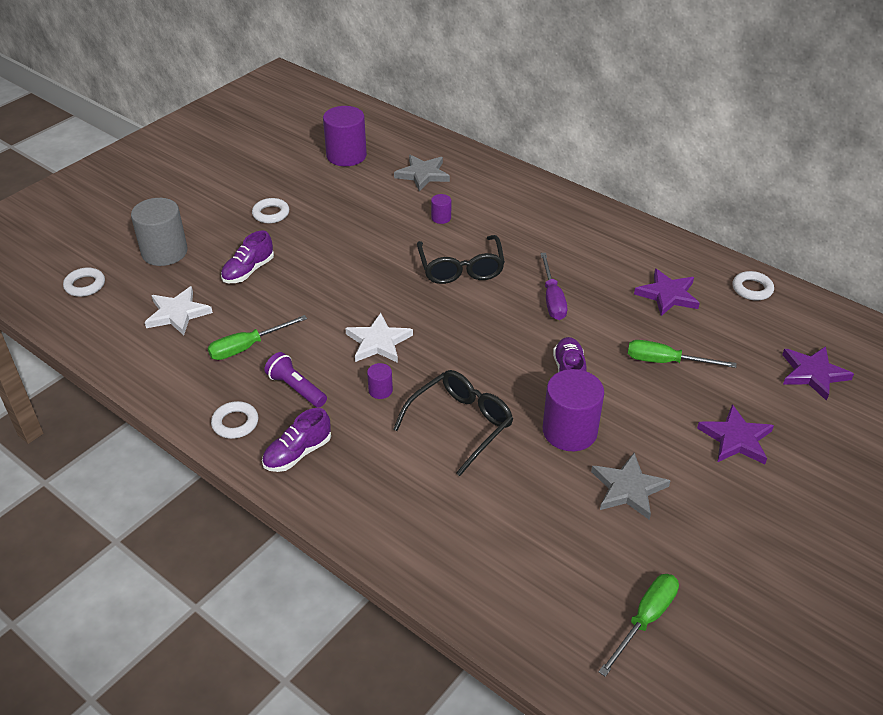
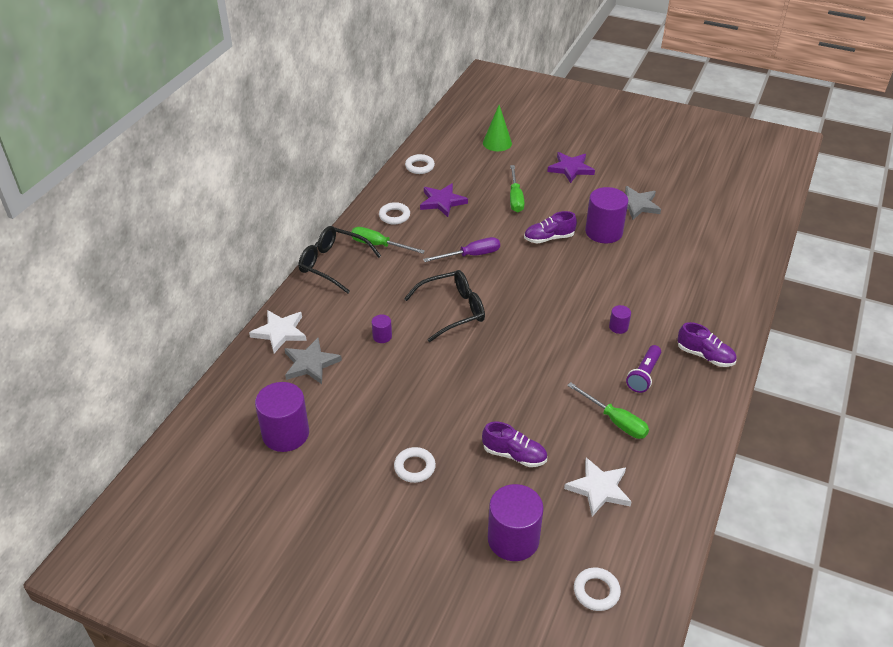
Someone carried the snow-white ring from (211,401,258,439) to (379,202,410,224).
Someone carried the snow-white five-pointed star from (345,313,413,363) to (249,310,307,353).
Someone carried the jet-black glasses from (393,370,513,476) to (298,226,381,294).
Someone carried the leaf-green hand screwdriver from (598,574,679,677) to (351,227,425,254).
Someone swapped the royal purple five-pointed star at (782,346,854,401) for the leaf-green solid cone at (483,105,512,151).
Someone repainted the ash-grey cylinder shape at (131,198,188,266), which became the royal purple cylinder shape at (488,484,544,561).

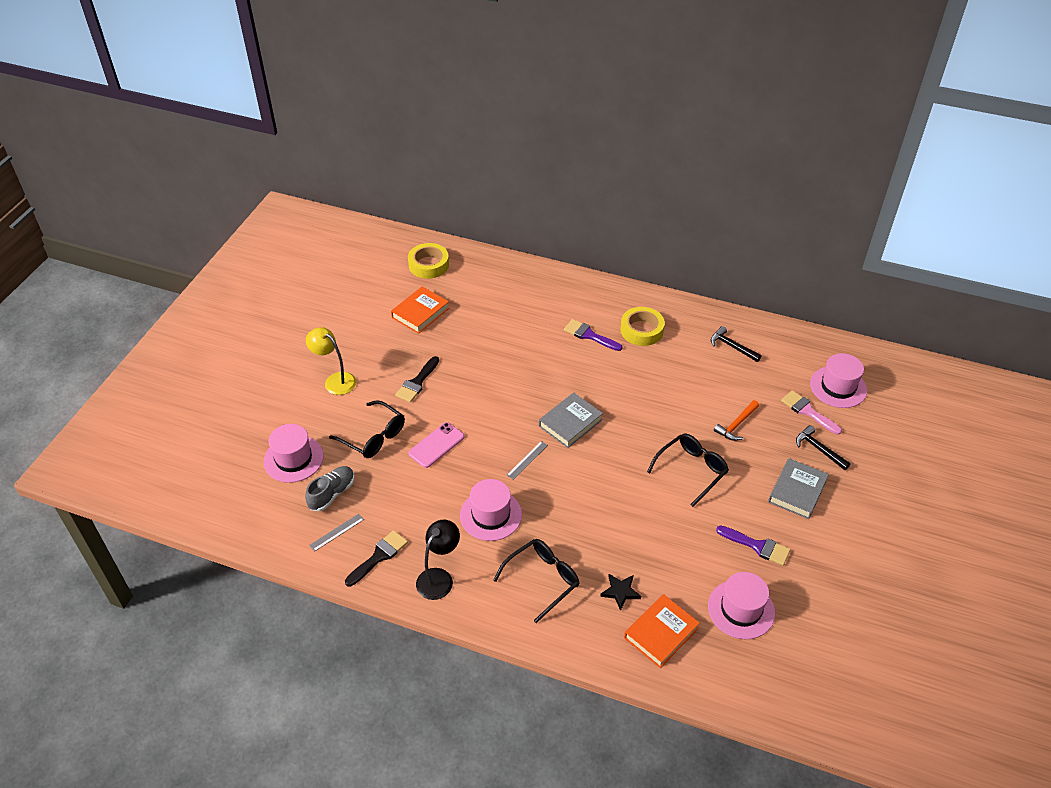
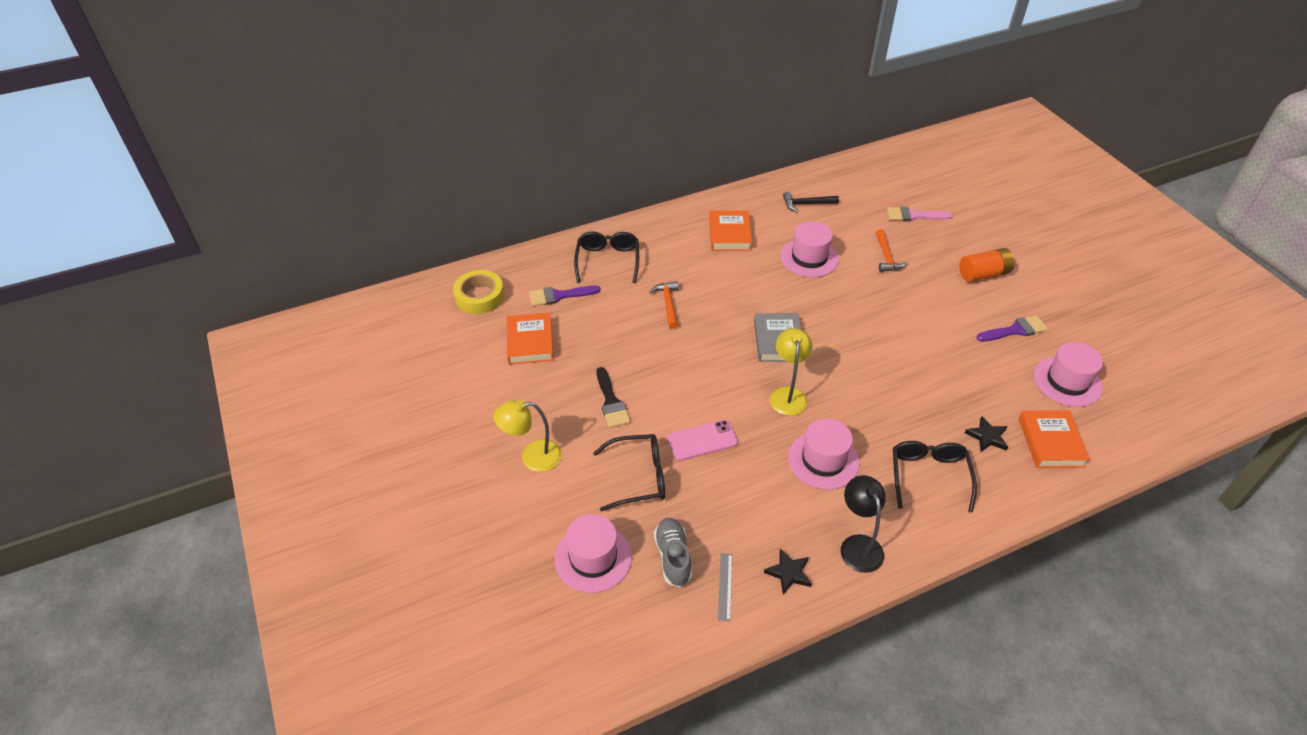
Someone took away the jet-black claw hammer at (796,425,850,470).
Someone put down the bright orange claw hammer at (650,281,679,329).
Someone carried the royal purple paint brush from (564,319,622,351) to (529,285,600,306).
Someone carried the jet-black glasses from (647,434,729,507) to (574,231,639,283).
Someone carried the rose-pink top hat from (810,353,867,408) to (781,221,839,277).
Someone swapped the jet-black paint brush at (345,530,408,587) for the jet-black five-pointed star at (764,549,812,594).
Someone swapped the ash-grey straightedge at (506,441,548,480) for the bright yellow reading lamp at (770,328,812,416).
Someone swapped the bright yellow sticky tape at (621,307,665,346) for the bright orange hardcover at (709,211,752,251).
Someone swapped the ash-grey hardcover at (768,458,829,519) for the bright orange battery at (960,248,1015,282).
Someone rotated the rose-pink phone at (408,422,464,468) by 75 degrees clockwise.

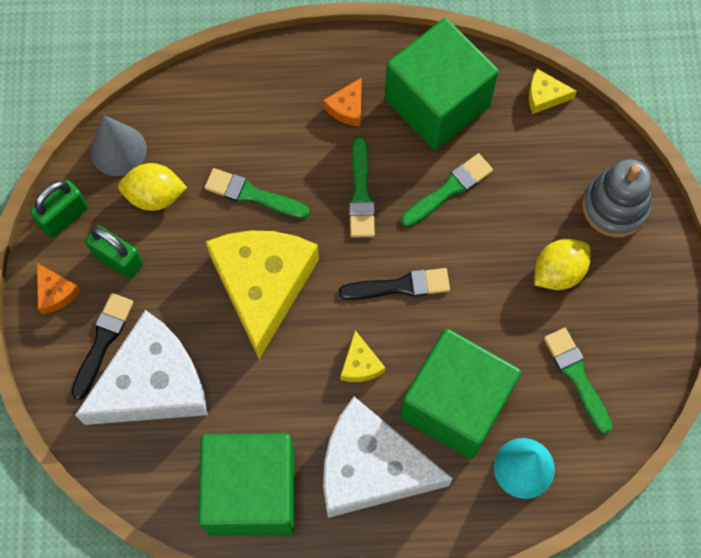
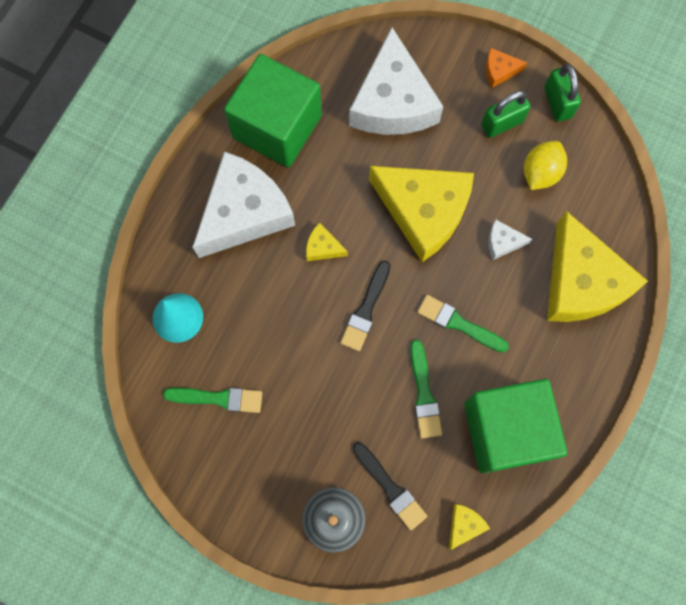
Someone took away the ash-grey solid cone at (91,115,147,176).
Someone took away the bright orange cheese wedge at (323,77,362,126).
Someone took away the leaf-green cube at (400,329,521,459).
Someone took away the bright yellow toy lemon at (534,239,591,290).
Someone put down the bright yellow cheese wedge at (547,211,648,322).
Someone carried the jet-black paint brush from (71,293,134,400) to (353,442,427,530).
Someone swapped the leaf-green paint brush at (204,168,310,219) for the snow-white cheese wedge at (488,219,532,260).

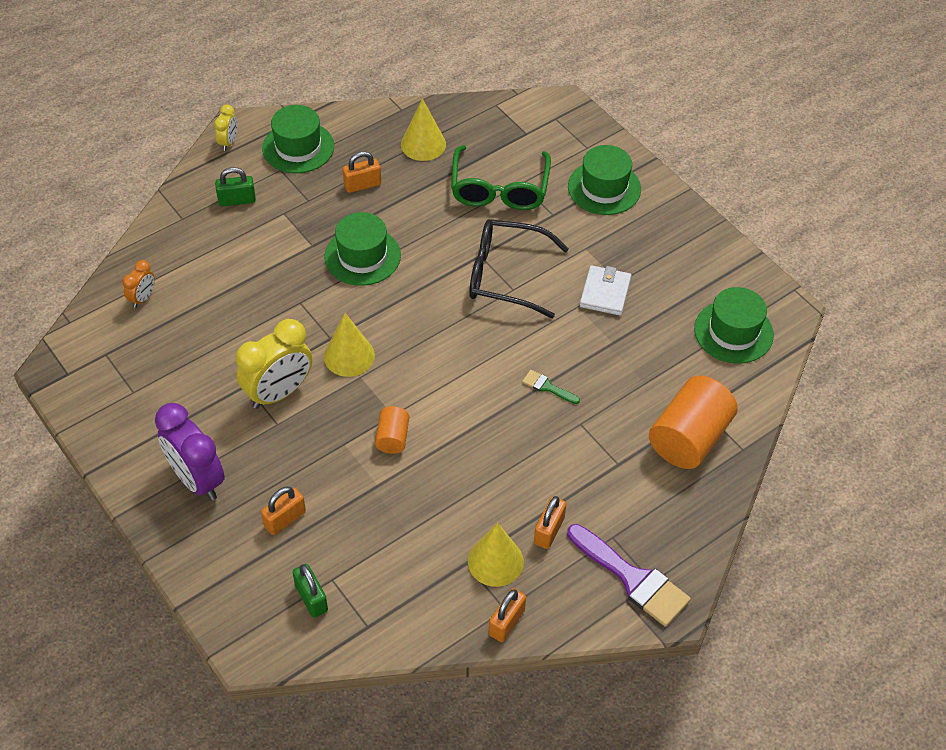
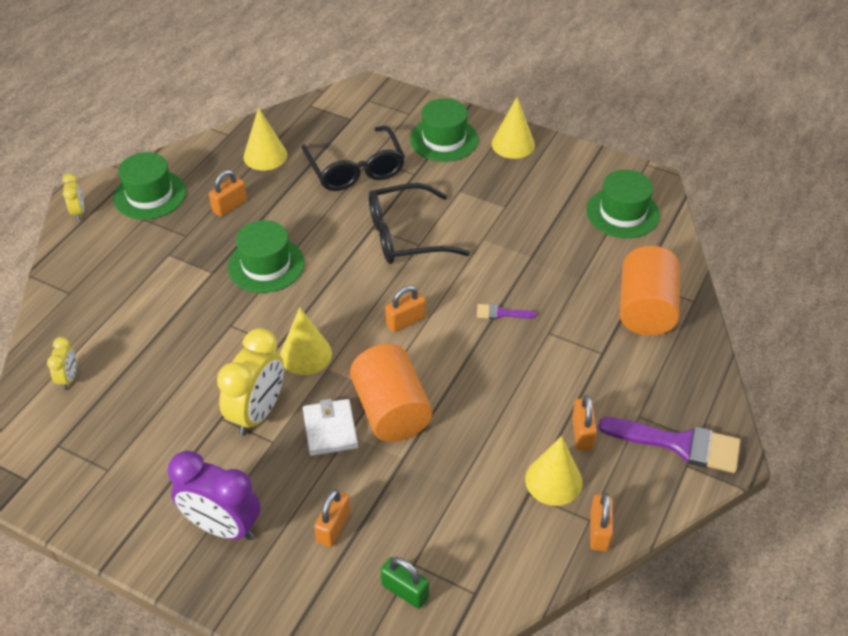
Someone took away the leaf-green padlock at (215,167,256,206).
Someone put down the bright orange padlock at (385,286,426,332).
Someone put down the bright yellow solid cone at (492,97,535,159).
Someone carried the snow-white wallet from (580,265,631,316) to (303,399,358,456).
Someone repainted the bright orange alarm clock at (122,260,155,308), which became the bright yellow alarm clock at (47,337,77,390).
Someone repainted the leaf-green glasses at (451,145,551,210), which became the jet-black glasses at (301,126,405,191).
Someone repainted the leaf-green paint brush at (522,370,580,404), which became the royal purple paint brush at (477,304,537,320).
Someone scaled the bright orange cylinder shape at (375,406,409,454) by 1.99.

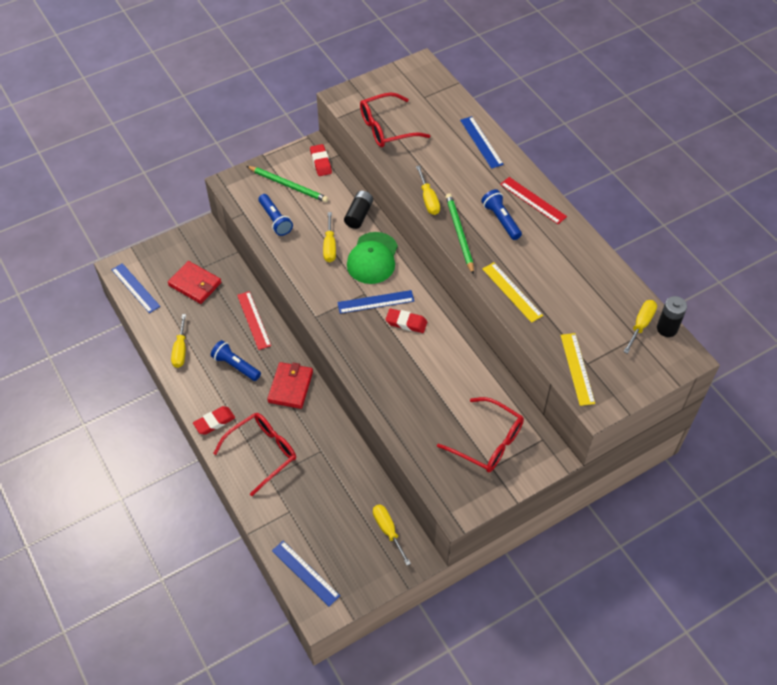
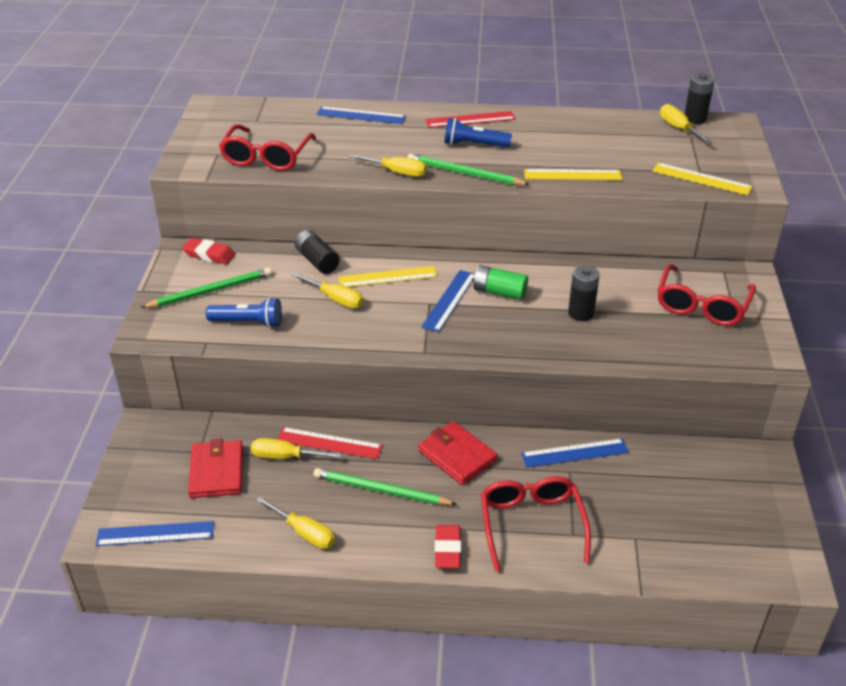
Someone put down the jet-black battery at (568,265,600,321).
Someone carried the cobalt straightedge from (272,541,340,607) to (521,438,629,468).
Someone carried the bright yellow hand screwdriver from (373,505,411,566) to (251,438,342,459).
Someone swapped the cobalt flashlight at (211,340,261,381) for the leaf-green wooden pencil at (314,468,456,505).
Someone swapped the leaf-green cap at (347,232,398,284) for the bright yellow straightedge at (339,266,437,287).
Someone swapped the crimson pencil eraser at (386,309,427,333) for the leaf-green battery at (472,265,528,300).
Someone rotated the crimson wallet at (168,261,221,304) by 75 degrees counterclockwise.
Someone rotated the crimson glasses at (437,397,524,472) by 135 degrees clockwise.

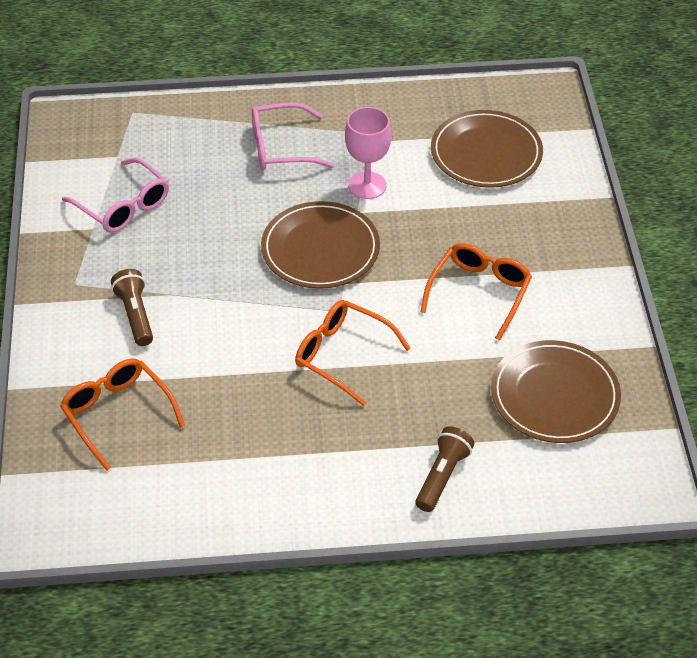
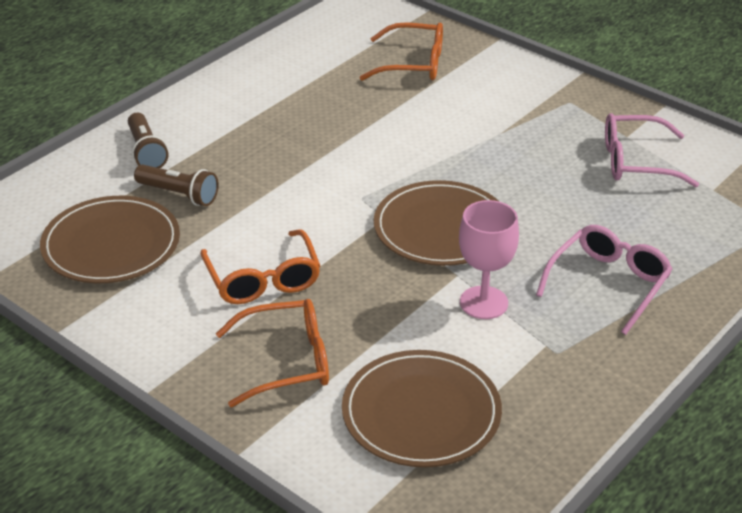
Someone carried the dark brown flashlight from (111,269,153,346) to (134,165,219,206).
Someone carried the bright orange glasses from (295,300,411,406) to (216,299,329,407).

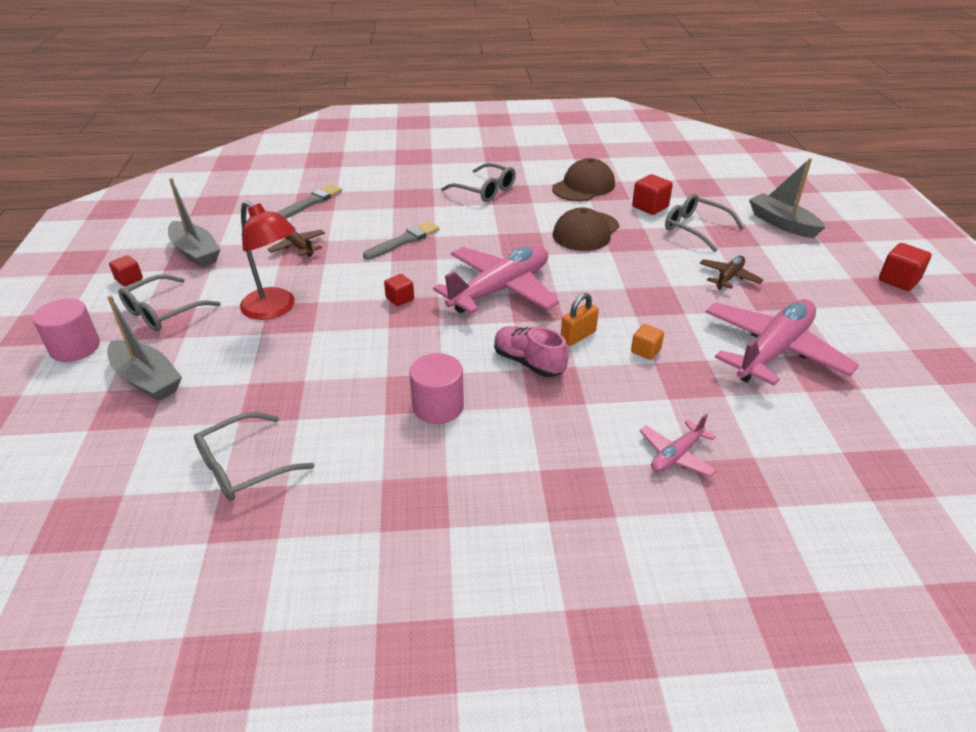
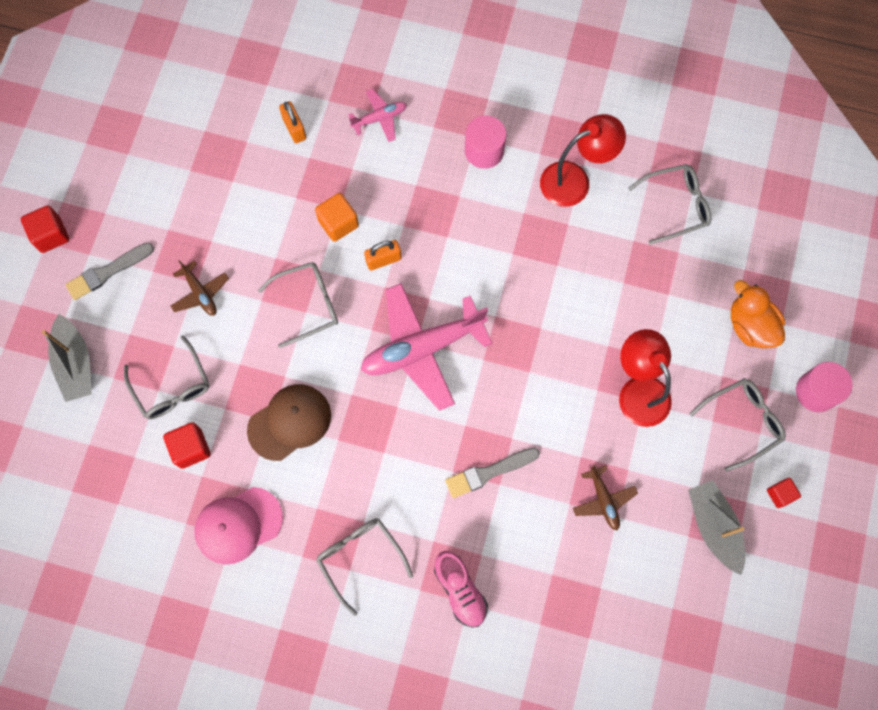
Someone took away the crimson cube at (384,274,414,306).
Someone took away the rose-pink aeroplane at (706,299,859,386).
Someone put down the ash-grey glasses at (258,262,338,348).
Someone put down the bright orange padlock at (279,101,306,143).
Someone put down the crimson reading lamp at (540,114,626,207).
Someone carried the ash-grey paint brush from (277,184,342,219) to (65,243,154,300).
Someone carried the rose-pink cylinder shape from (409,353,464,424) to (465,115,507,169).
Someone carried the rose-pink shoe from (494,326,568,377) to (434,551,488,627).
Someone swapped the ash-grey toy boat at (107,295,182,401) for the bright orange duck at (731,280,785,348).
Someone repainted the dark brown cap at (552,158,615,201), which became the rose-pink cap at (195,487,283,564).
Someone rotated the dark brown aeroplane at (700,256,763,289) by 90 degrees counterclockwise.
Someone scaled the bright orange cube at (631,324,664,360) by 1.53.

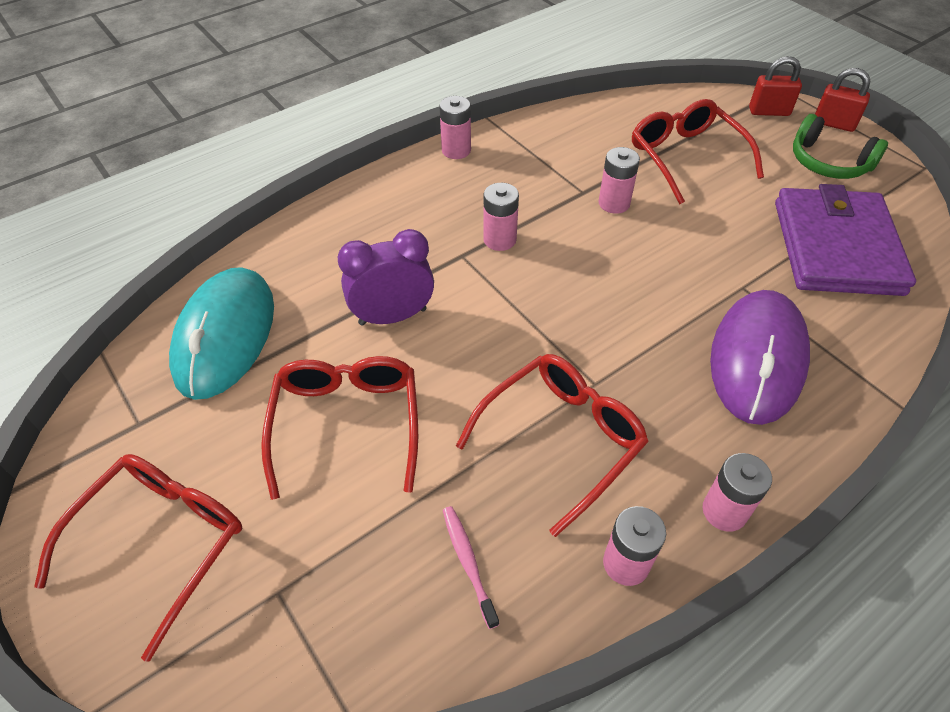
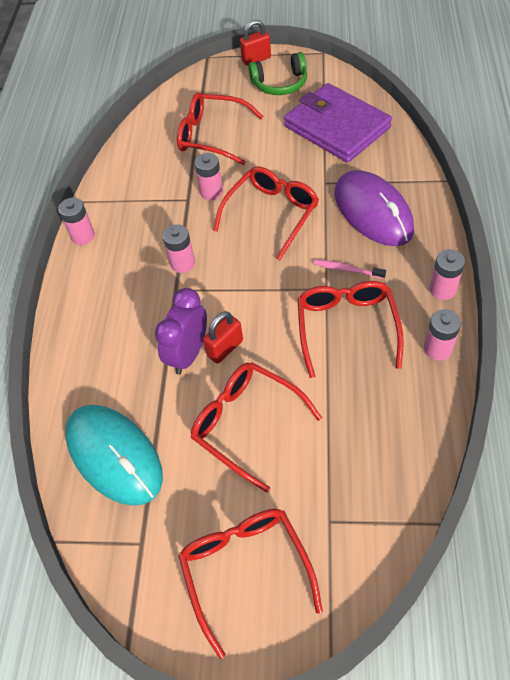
Someone put down the crimson glasses at (213,167,319,260).
Someone carried the rose-pink tooth brush from (443,506,499,629) to (314,259,386,279).
Someone carried the crimson padlock from (749,56,802,116) to (203,311,243,364).

